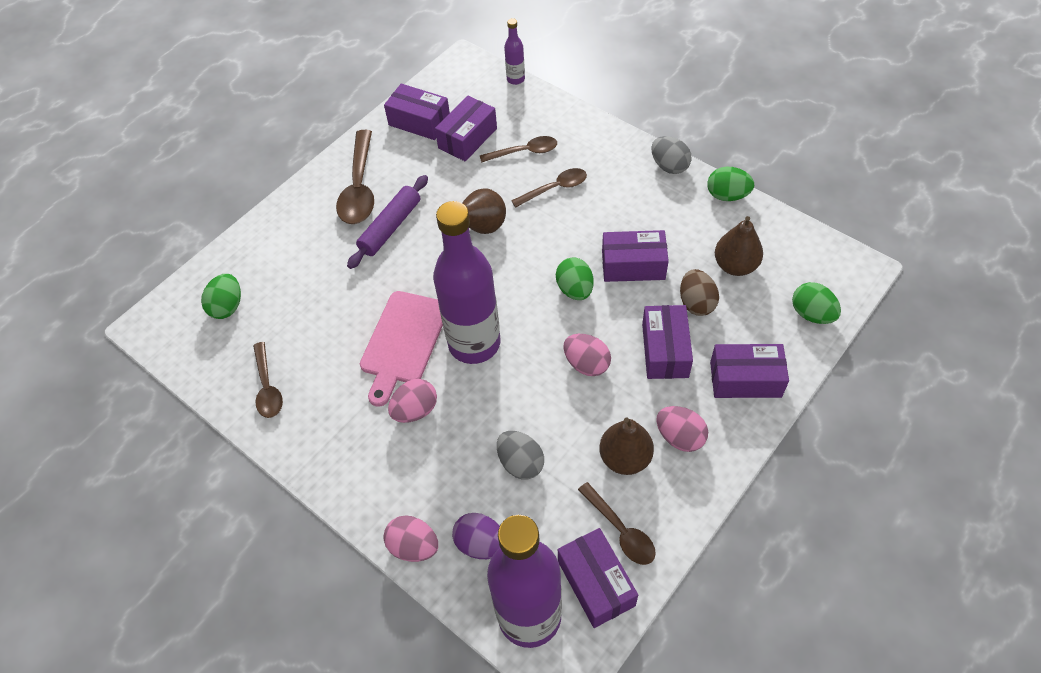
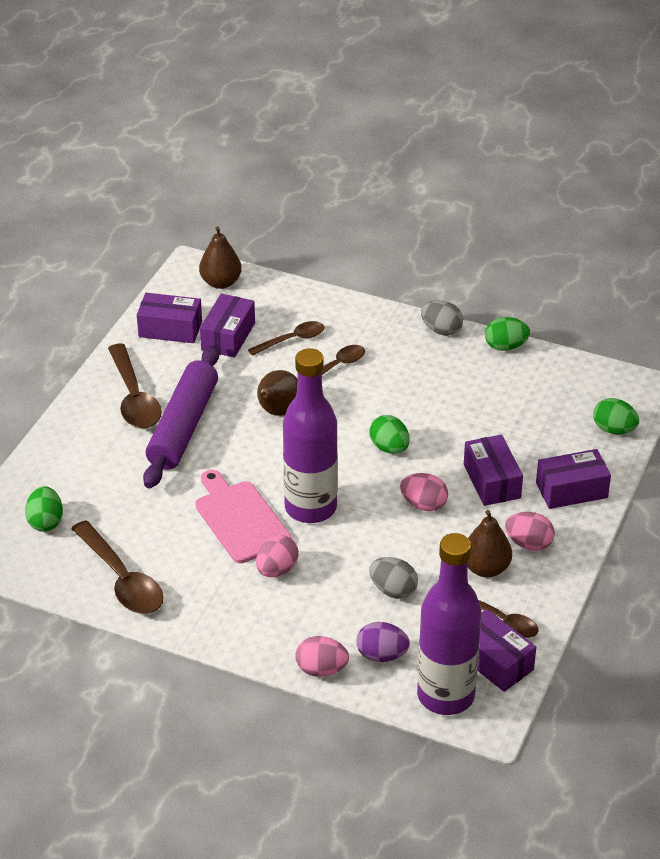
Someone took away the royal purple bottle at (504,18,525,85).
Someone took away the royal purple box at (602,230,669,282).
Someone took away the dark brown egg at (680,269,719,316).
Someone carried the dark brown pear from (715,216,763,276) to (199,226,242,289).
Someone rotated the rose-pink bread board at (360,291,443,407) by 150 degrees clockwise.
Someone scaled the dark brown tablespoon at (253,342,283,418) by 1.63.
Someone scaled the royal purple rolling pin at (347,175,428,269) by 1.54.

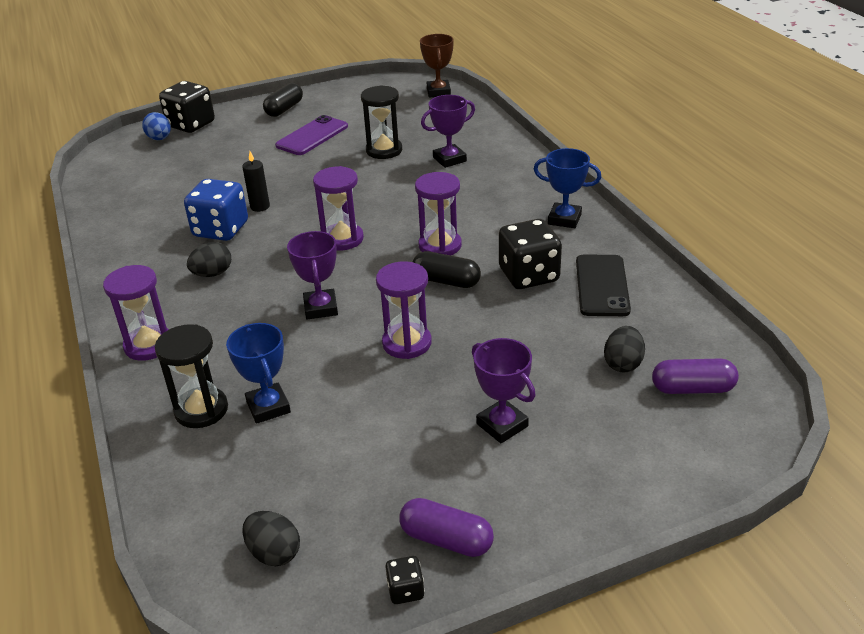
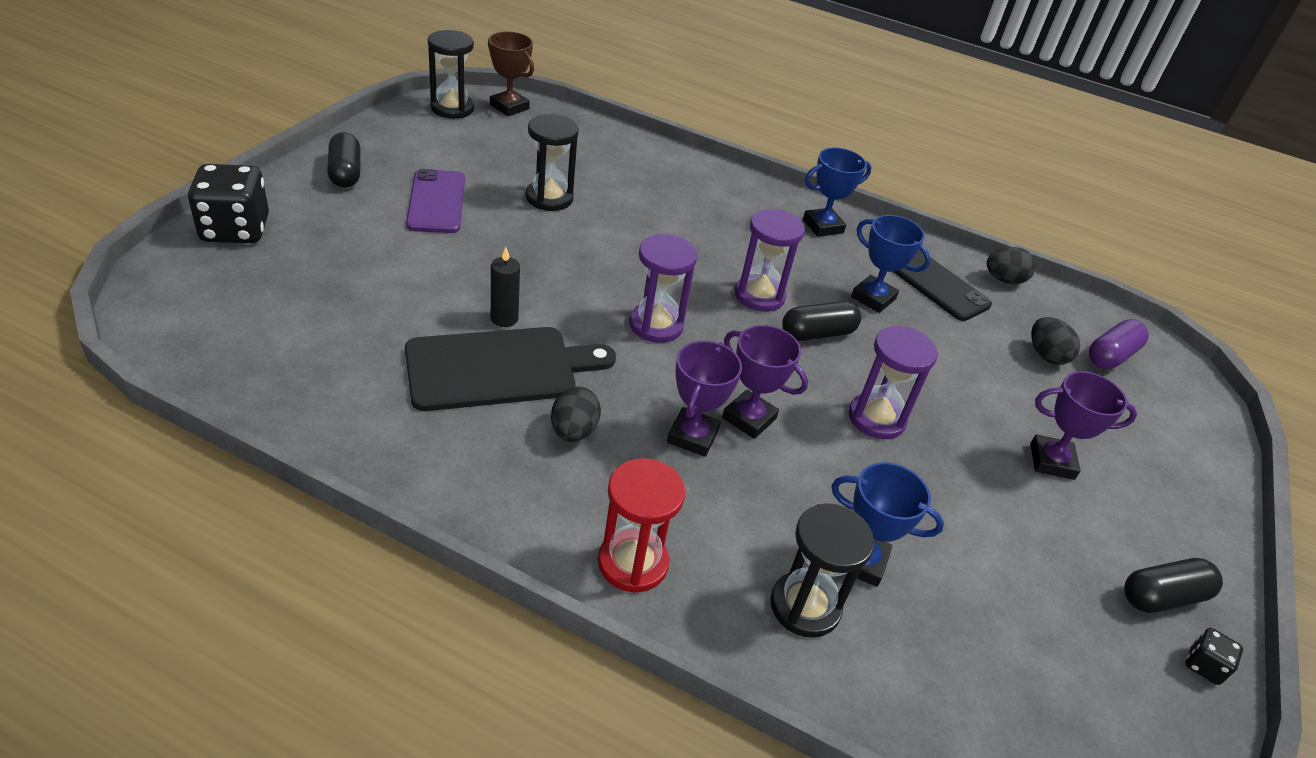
Someone took away the cobalt egg at (142,112,171,140).
Someone put down the jet-black hourglass at (428,30,474,119).
Someone carried the jet-black egg from (242,511,300,566) to (987,247,1036,284).
Someone carried the royal purple prize cup from (421,95,475,168) to (667,341,742,457).
Someone swapped the cobalt dice at (184,179,248,241) for the jet-black bread board at (405,327,616,411).
Someone swapped the jet-black dice at (499,219,562,289) for the cobalt prize cup at (851,215,931,313).
Someone repainted the royal purple hourglass at (103,265,169,361), which became the crimson hourglass at (598,458,685,593).
Someone repainted the royal purple capsule at (399,498,494,557), which became the jet-black capsule at (1124,558,1223,613).

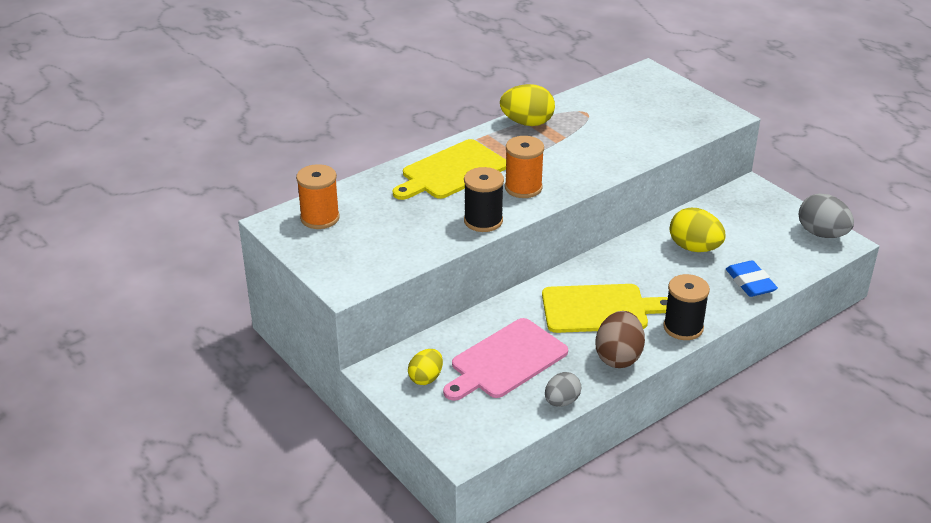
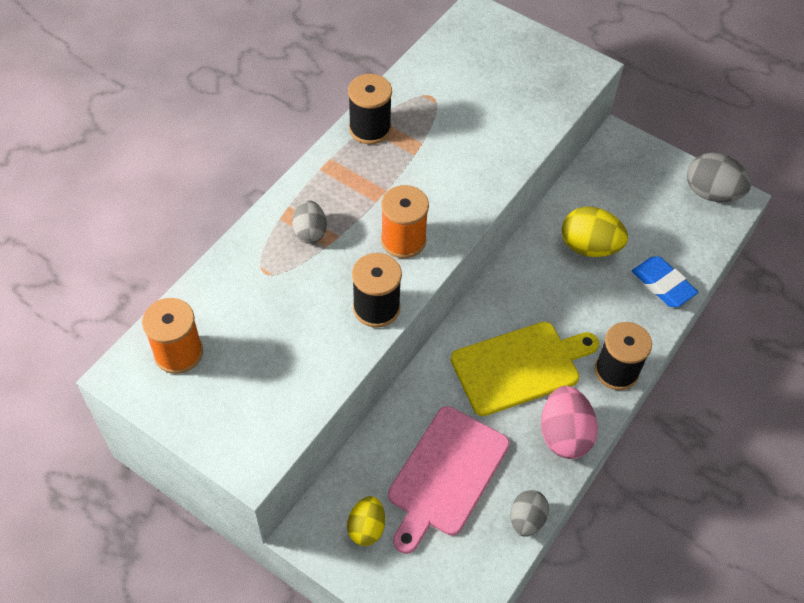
Someone swapped the bright yellow bread board at (393,139,506,200) for the ash-grey egg at (292,200,327,244).
Someone swapped the bright yellow egg at (500,84,555,126) for the jet-black spool at (348,74,392,144).
Someone repainted the dark brown egg at (595,311,645,368), which became the rose-pink egg at (541,386,598,459).

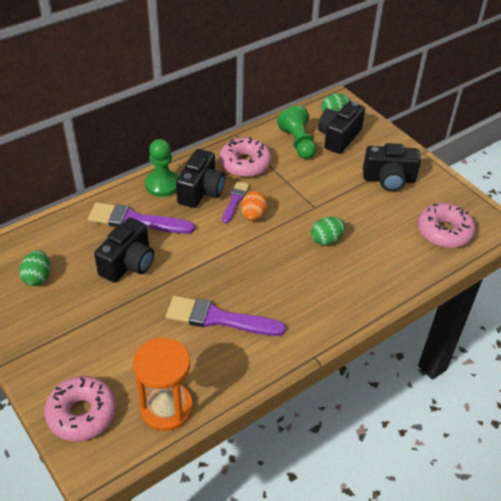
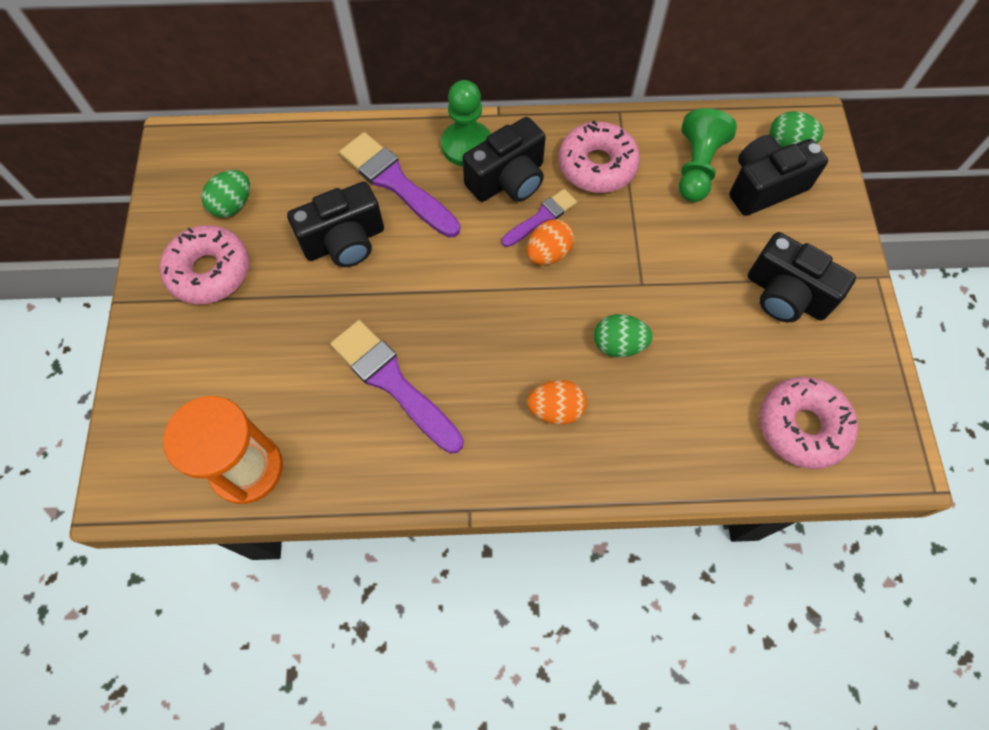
Someone put down the bright orange egg at (527,380,587,425).
Someone carried the rose-pink glazed donut from (44,376,116,441) to (160,225,249,305).

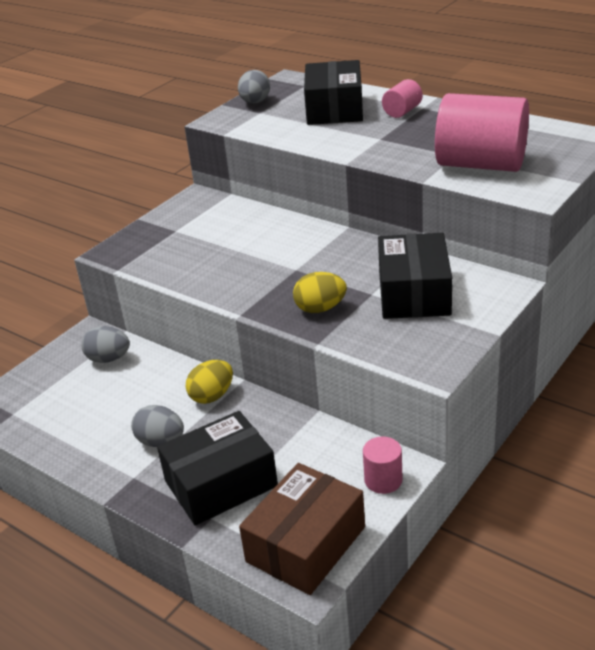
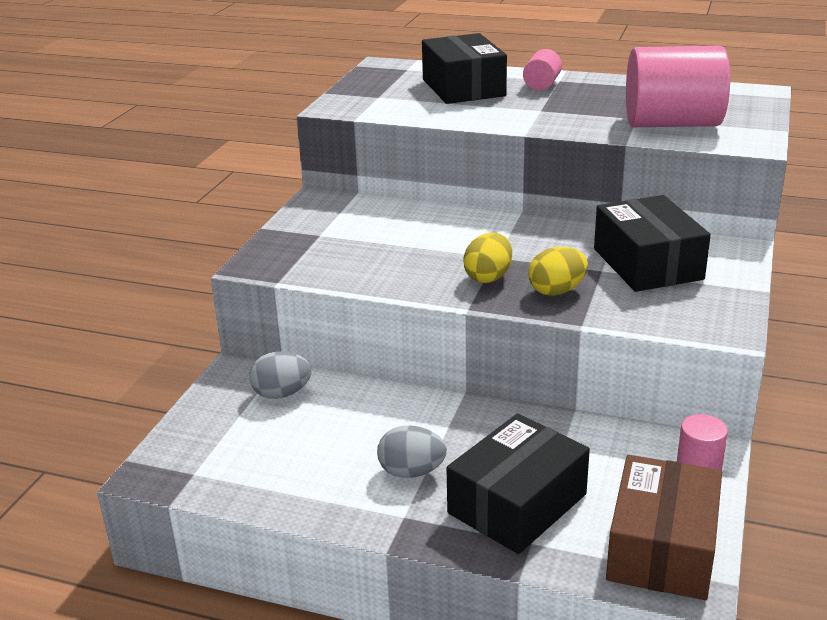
Someone took away the ash-grey egg at (238,70,270,104).
Someone carried the bright yellow egg from (186,360,233,404) to (463,233,512,283).

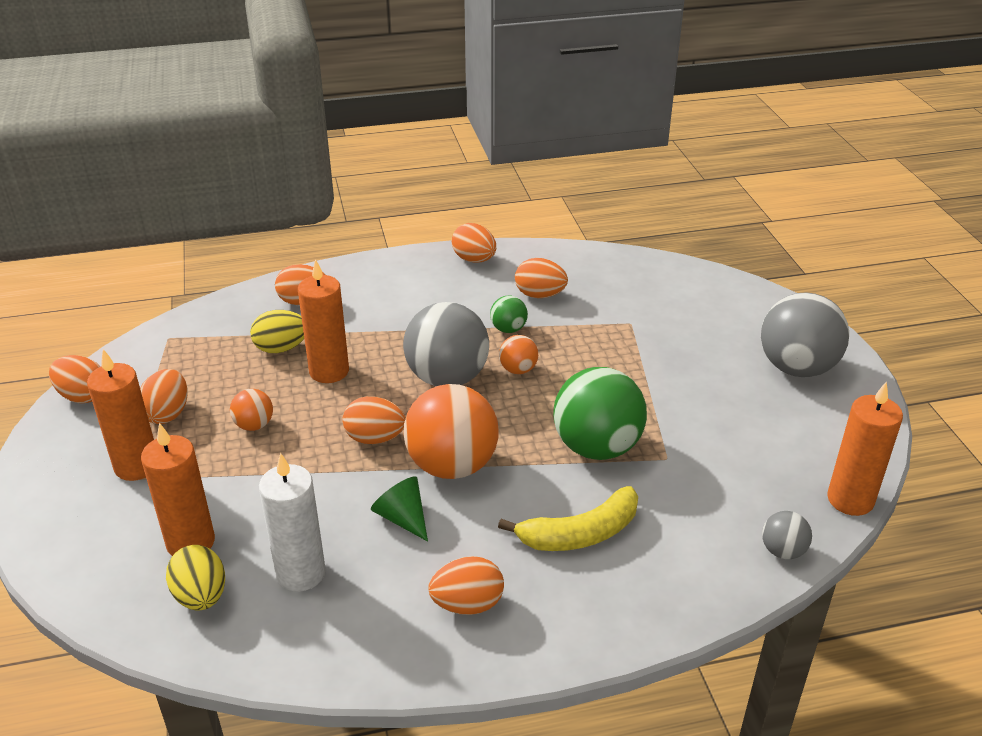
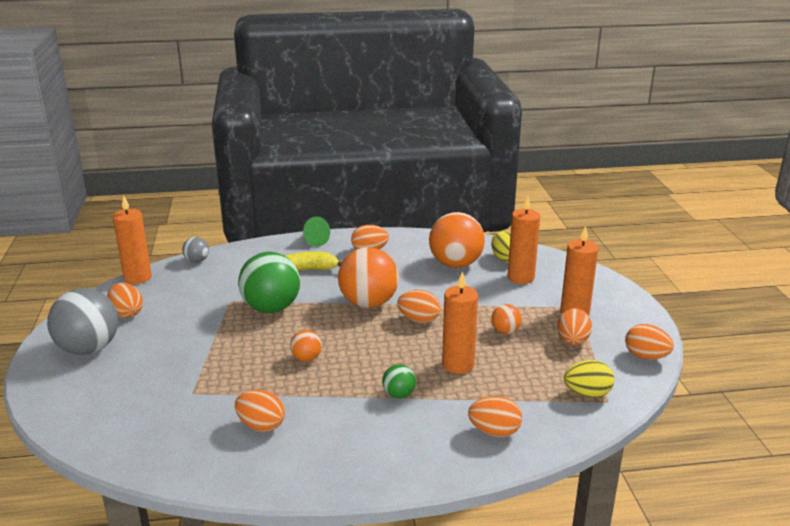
Someone took away the ash-grey ball at (403,302,489,386).
Someone carried the bright yellow egg from (250,310,304,353) to (564,360,614,398).
Someone carried the leaf-green solid cone from (371,476,428,541) to (303,216,330,247).
Someone carried the bright orange egg from (452,223,496,263) to (107,283,143,318).
Someone carried the leaf-green ball from (490,296,528,333) to (382,364,416,398).
Someone swapped the snow-white wax candle at (259,453,326,592) for the bright orange ball at (429,212,485,268).

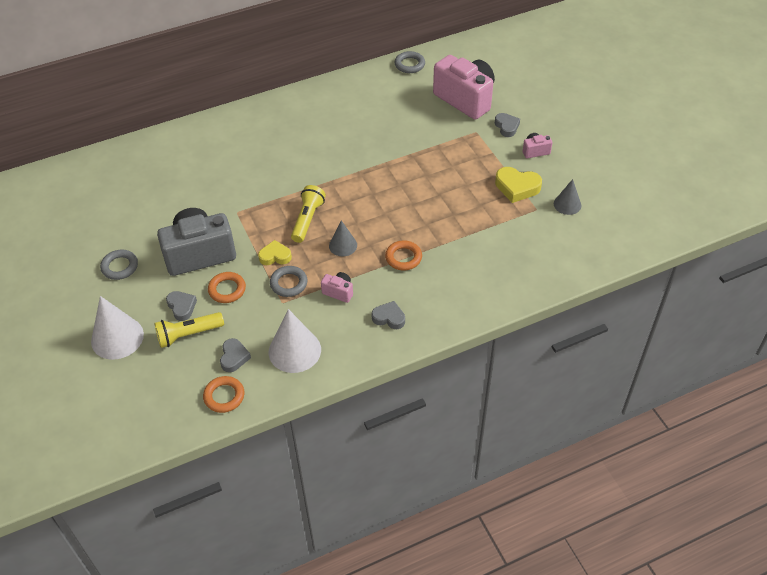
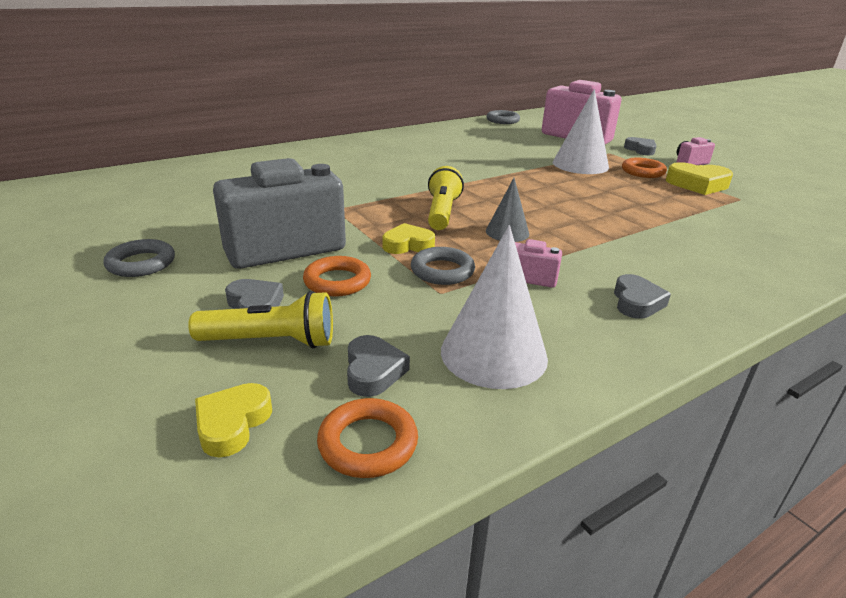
Someone took away the ash-grey solid cone at (554,179,581,215).
Someone put down the bright yellow heart shape at (195,383,272,457).
Someone carried the snow-white solid cone from (91,296,144,360) to (553,89,609,174).
Someone carried the bright orange ring from (385,240,422,270) to (622,158,667,178).
Someone rotated the bright yellow flashlight at (154,312,224,348) by 150 degrees counterclockwise.
Someone rotated the ash-grey heart shape at (371,301,405,329) by 90 degrees clockwise.

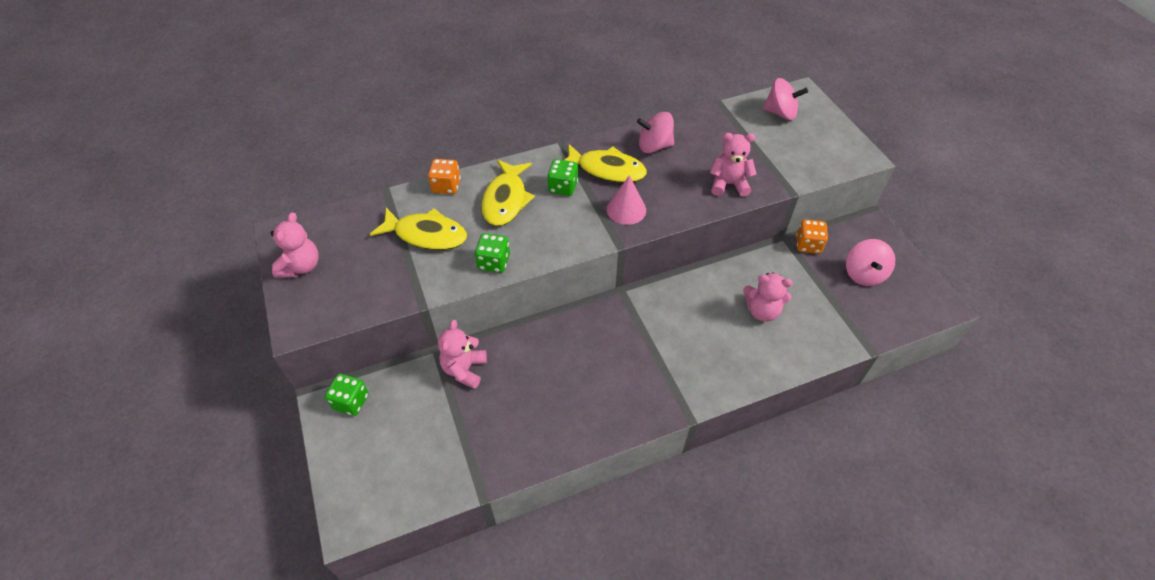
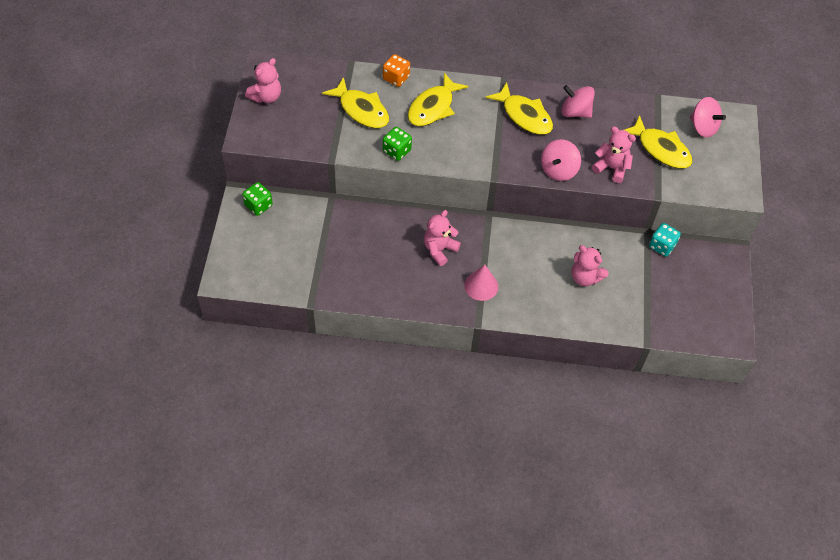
Someone took away the leaf-green dice at (547,159,578,196).
Someone put down the bright yellow fish figure at (624,115,693,169).
Someone carried the rose-pink teddy bear from (438,320,487,389) to (424,210,461,266).
Someone carried the rose-pink solid cone from (607,175,646,225) to (464,264,498,301).
Someone carried the rose-pink spinning top from (846,239,895,286) to (541,139,581,181).
Someone repainted the bright orange dice at (796,219,828,254), which became the teal dice at (649,223,681,257).

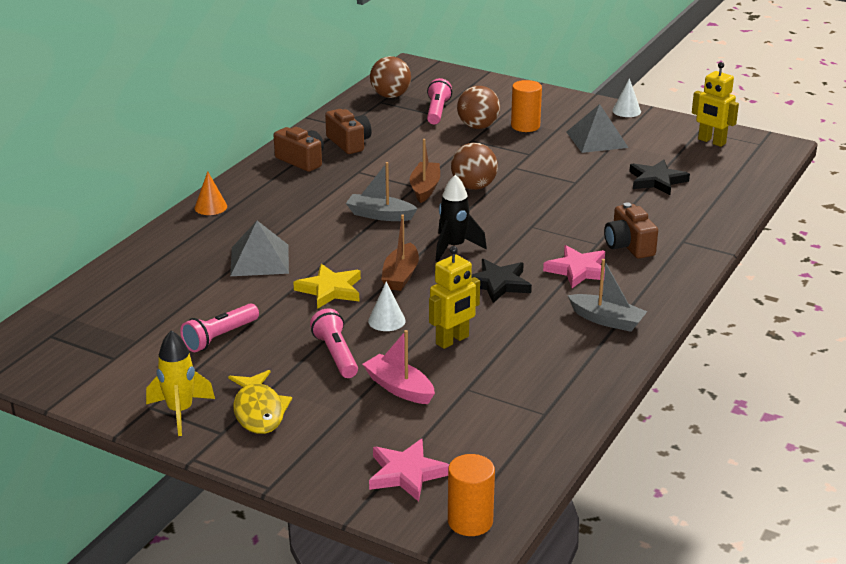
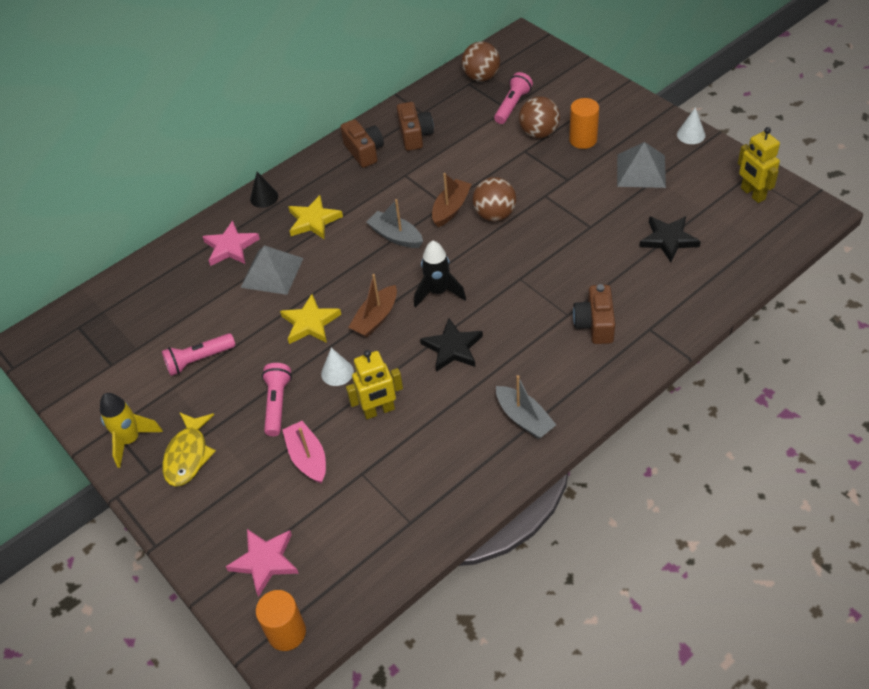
Someone put down the bright yellow five-pointed star at (288,195,343,240).
Someone carried the rose-pink five-pointed star from (543,245,605,288) to (202,221,260,266).
Someone repainted the bright orange solid cone at (195,171,227,215), which became the jet-black solid cone at (250,172,278,208).

